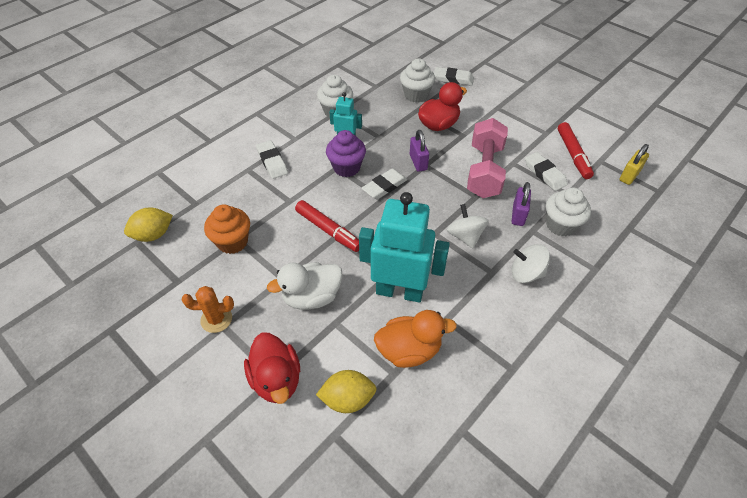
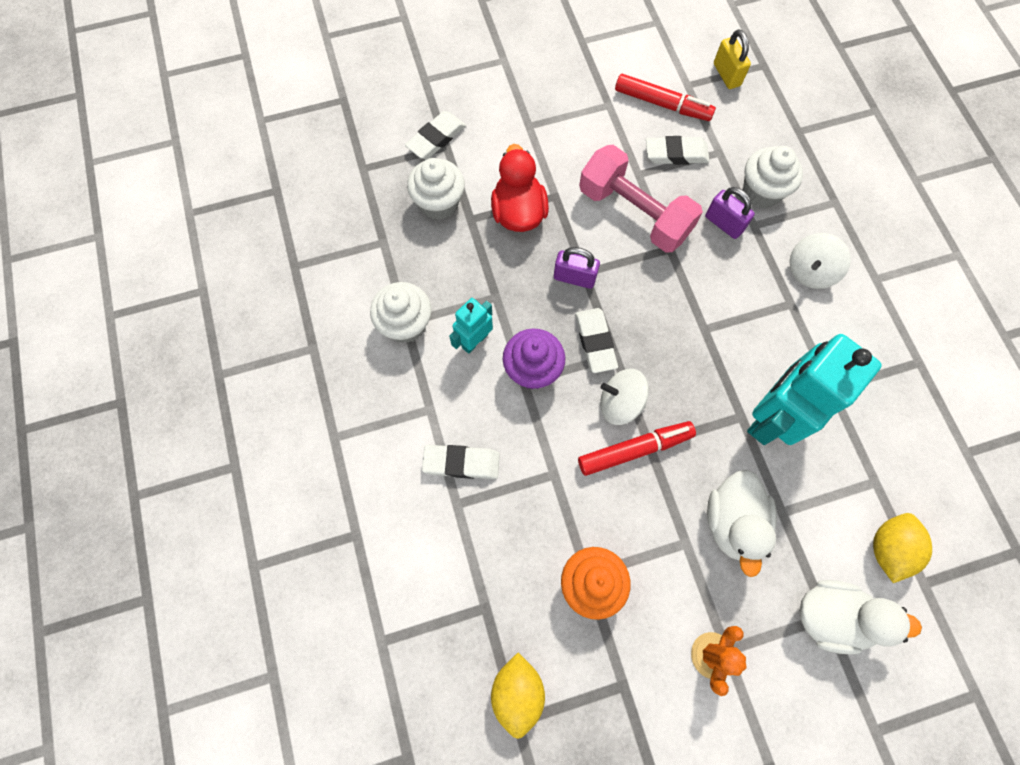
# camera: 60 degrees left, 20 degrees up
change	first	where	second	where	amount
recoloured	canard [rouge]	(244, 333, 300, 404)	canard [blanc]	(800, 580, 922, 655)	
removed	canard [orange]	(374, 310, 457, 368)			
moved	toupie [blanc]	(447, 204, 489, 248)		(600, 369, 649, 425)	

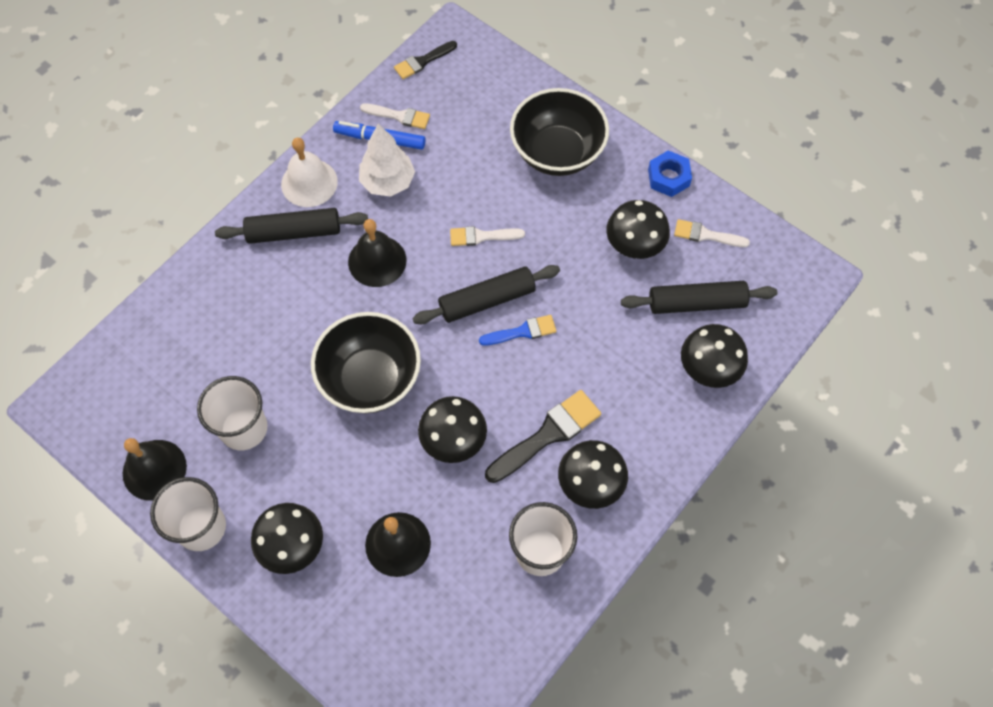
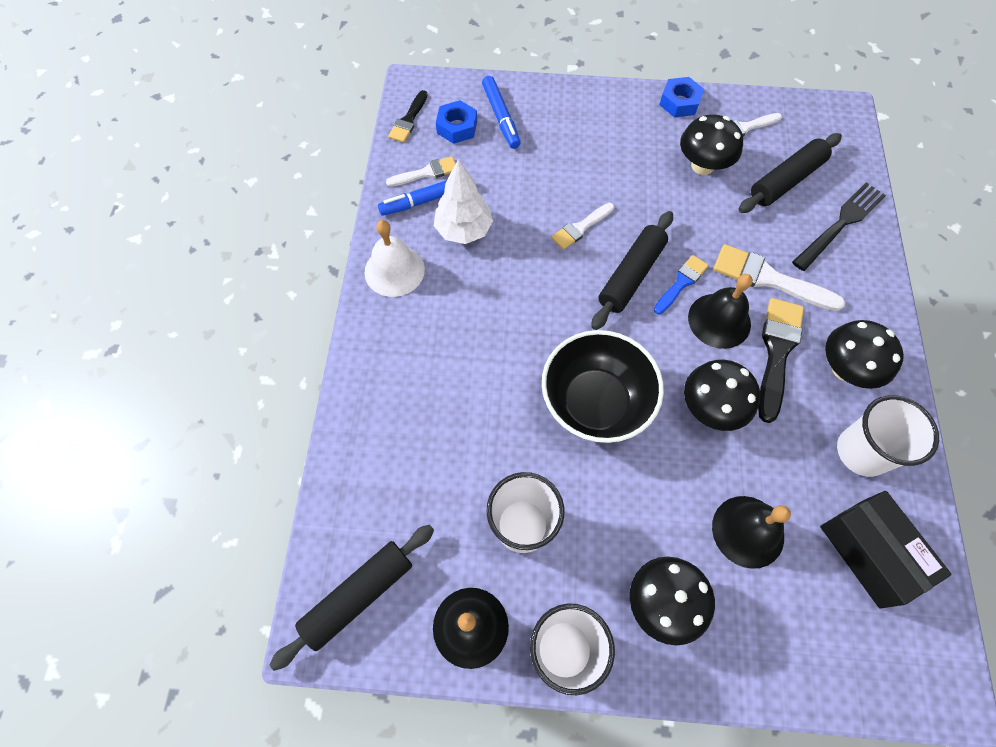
# camera: 35 degrees left, 0 degrees up
change	first	where	second	where	amount
moved	rouleau à pâtisserie [noir]	(215, 208, 368, 244)		(270, 524, 434, 671)	
moved	cloche [noir]	(348, 219, 407, 287)		(688, 274, 753, 349)	
removed	bol [noir]	(510, 88, 609, 176)			
replaced	champignon [noir]	(681, 324, 748, 388)	fourchette [noir]	(792, 182, 886, 271)	
added			écrou [bleu]	(436, 100, 477, 144)	
added			feutre [bleu]	(482, 76, 521, 149)	
added			pinceau [blanc]	(713, 244, 845, 311)	
added			boîte [noir]	(820, 491, 952, 608)	

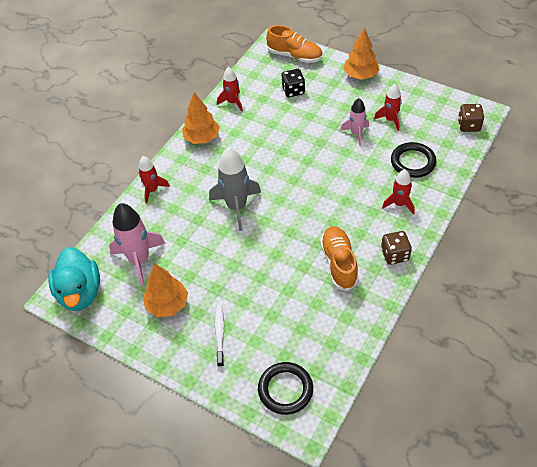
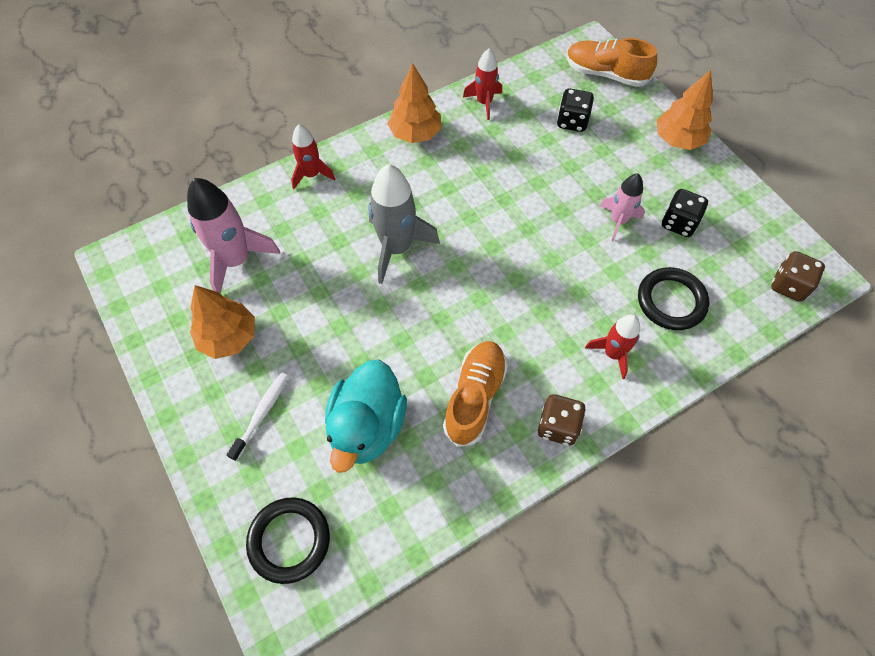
# camera: 25 degrees right, 10 degrees up
change	first	where	second	where	amount
moved	canard [turquoise]	(48, 247, 100, 311)		(325, 360, 407, 473)	
turned	chaussure [orange]	(266, 25, 323, 63)		(566, 38, 657, 87)	150 degrees clockwise
replaced	fusée [rouge]	(374, 84, 402, 131)	dé [noir]	(662, 189, 708, 237)	

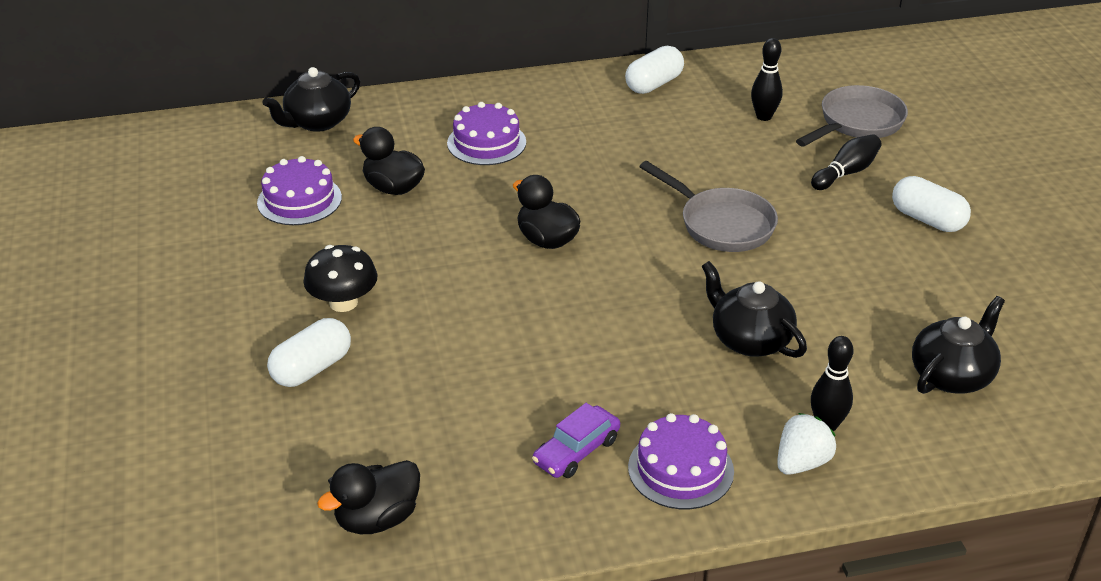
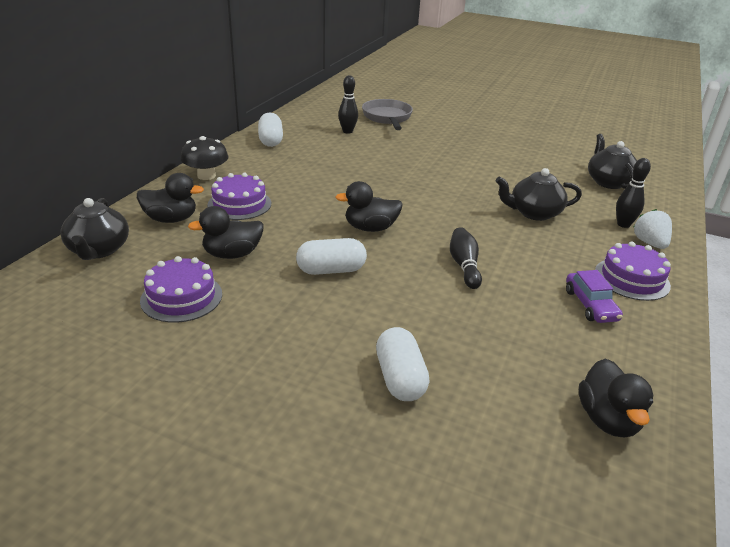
# camera: 55 degrees left, 5 degrees down
change	first	where	second	where	amount
moved	champignon [noir]	(303, 245, 378, 312)		(181, 136, 229, 180)	
removed	poêle [gris]	(639, 161, 778, 252)			
moved	quille [noir]	(811, 134, 882, 190)		(450, 227, 482, 289)	
moved	gélule [blanc]	(892, 176, 971, 232)		(296, 238, 367, 275)	
added			canard [noir]	(137, 173, 204, 223)	

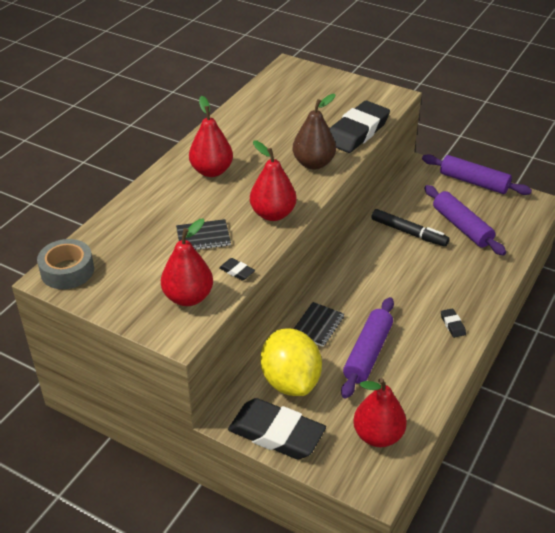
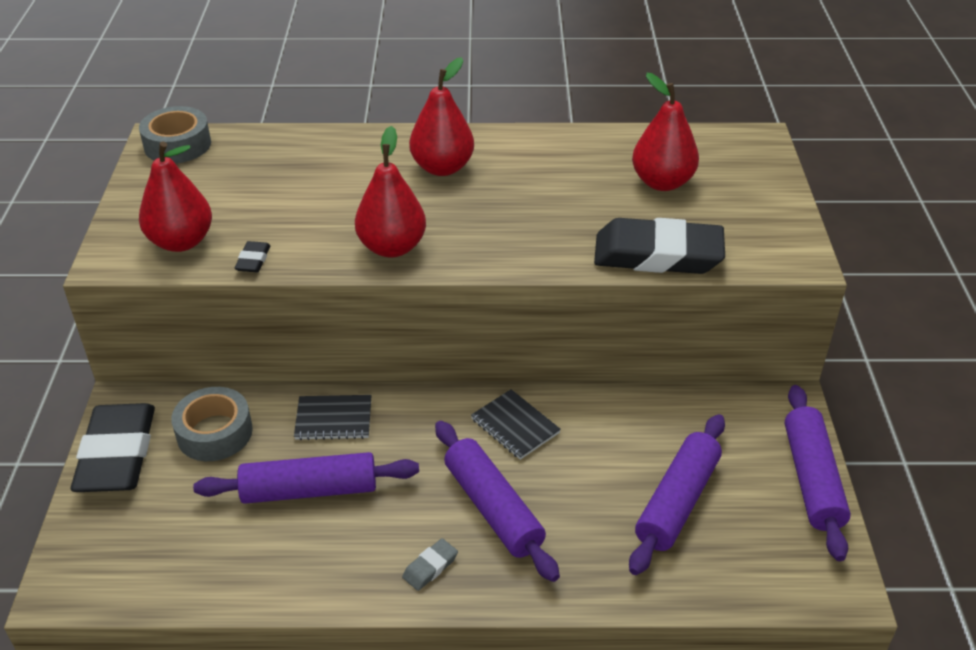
# camera: 60 degrees right, 0 degrees up
change	first	where	second	where	amount
moved	carnet [noir]	(176, 219, 231, 250)		(471, 389, 561, 460)	
replaced	citron [jaune]	(261, 328, 322, 396)	ruban adhésif [gris]	(171, 387, 253, 461)	
removed	poire [marron]	(293, 94, 336, 169)			
moved	poire [rouge]	(353, 378, 407, 447)		(632, 73, 699, 191)	
removed	feutre [noir]	(371, 209, 450, 247)			
recoloured	gomme [noir]	(441, 308, 466, 338)	gomme [gris]	(402, 538, 458, 591)	
added			rouleau à pâtisserie [violet]	(435, 421, 560, 582)	

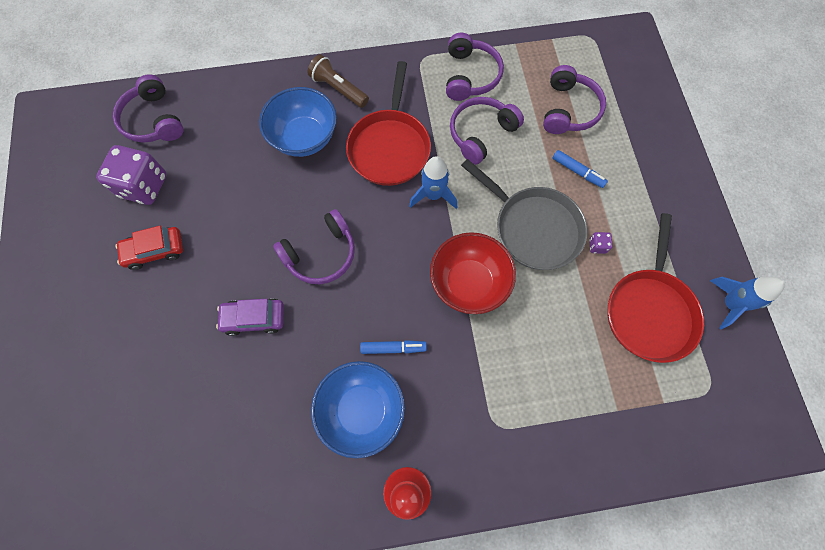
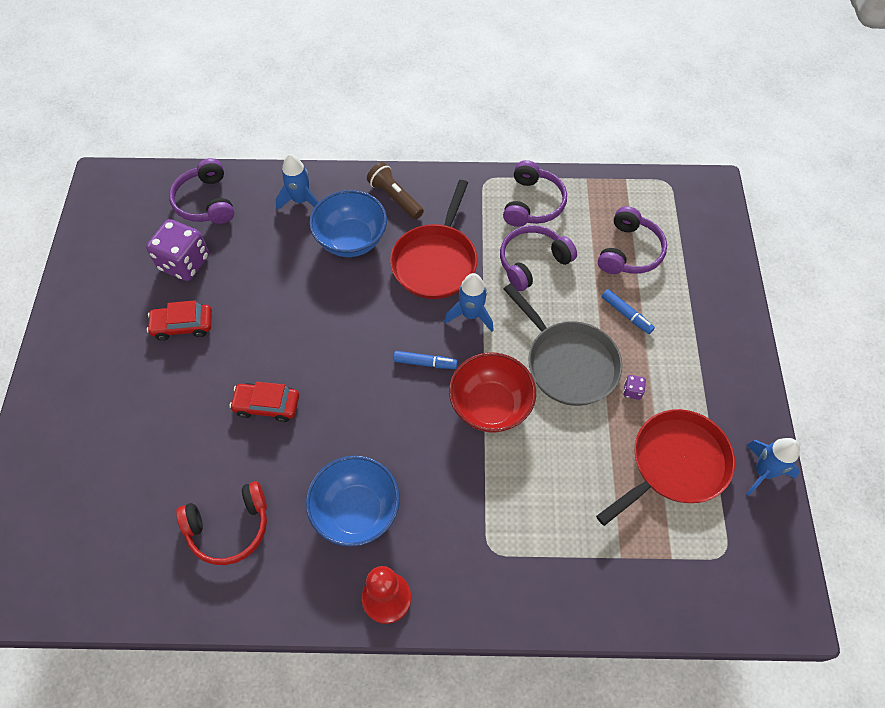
# camera: 10 degrees right, 10 degrees down
change	first	where	second	where	amount
recoloured	voiture [violet]	(216, 298, 284, 336)	voiture [rouge]	(229, 382, 299, 422)	
removed	casque audio [violet]	(273, 209, 355, 284)			
moved	feutre [bleu]	(360, 340, 427, 354)		(394, 351, 458, 369)	
turned	poêle [rouge]	(607, 213, 704, 363)		(596, 409, 735, 526)	150 degrees counterclockwise
added			casque audio [rouge]	(176, 481, 267, 565)	
added			fusée [bleu]	(275, 154, 319, 210)	

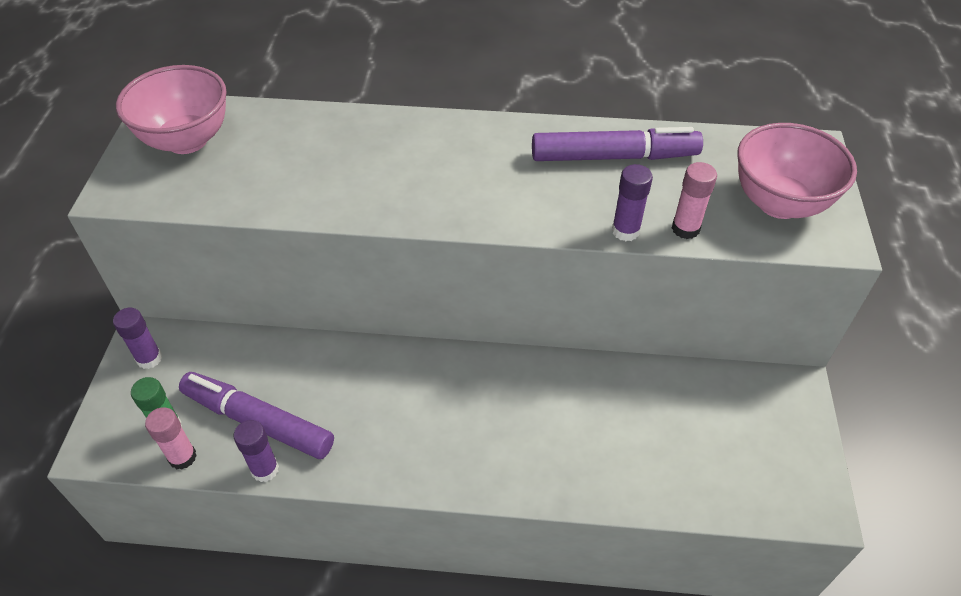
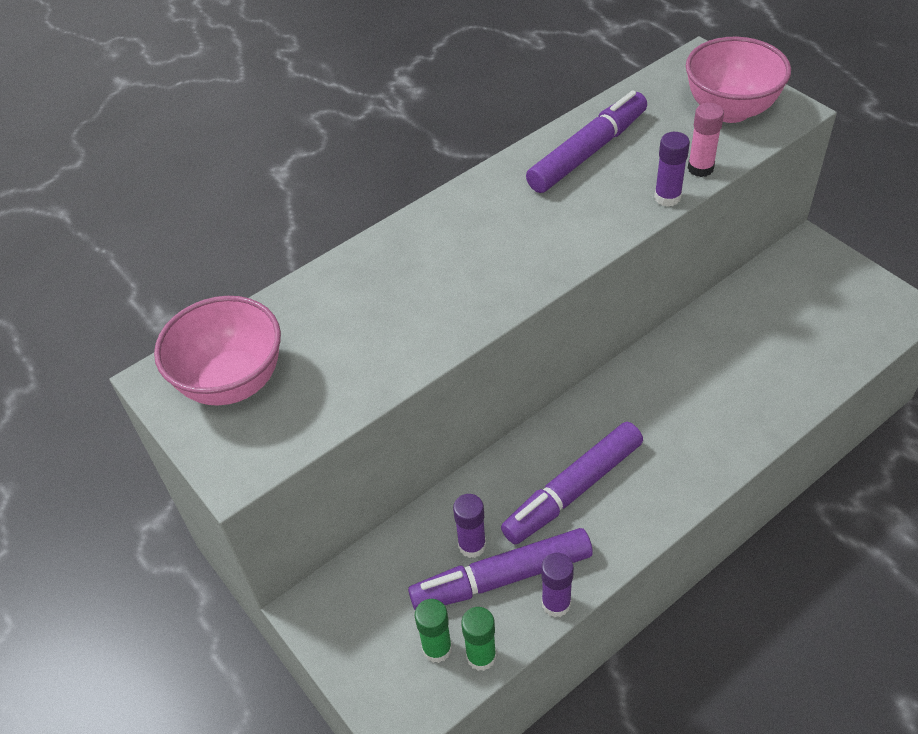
# camera: 40 degrees left, 0 degrees up
change	first	where	second	where	amount
moved	bâton de colle [violet]	(113, 308, 162, 369)		(453, 494, 486, 558)	
recoloured	bâton de colle [rose]	(145, 407, 197, 470)	bâton de colle [vert]	(461, 607, 496, 671)	
added			feutre [violet]	(501, 422, 643, 544)	

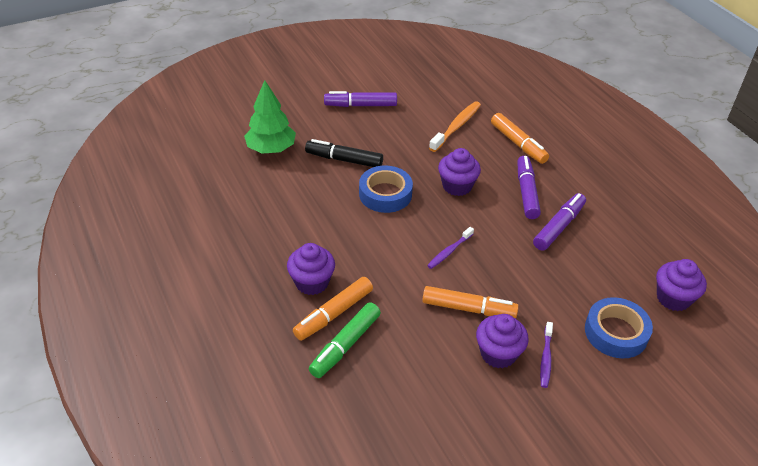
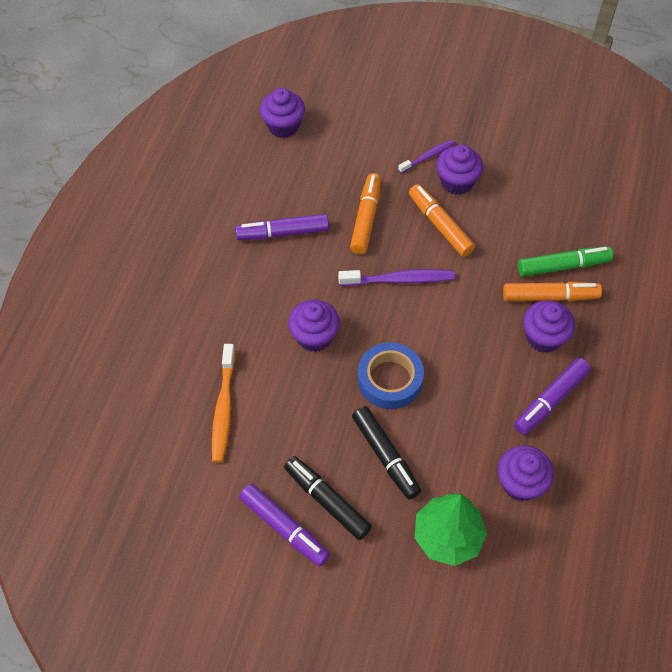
# camera: 135 degrees left, 15 degrees up
change	first	where	second	where	amount
resized	brosse à dents [violet]	(427, 227, 474, 269)		(338, 269, 455, 286)	x1.60
turned	brosse à dents [orange]	(429, 101, 481, 152)		(212, 344, 235, 463)	75 degrees counterclockwise
moved	feutre [orange]	(491, 113, 549, 164)		(350, 173, 381, 254)	
moved	feutre [violet]	(517, 156, 541, 219)		(514, 358, 591, 435)	
removed	ruban adhésif [bleu]	(585, 297, 653, 358)			
added			feutre [noir]	(284, 456, 372, 540)	
added			muffin [violet]	(498, 445, 554, 501)	

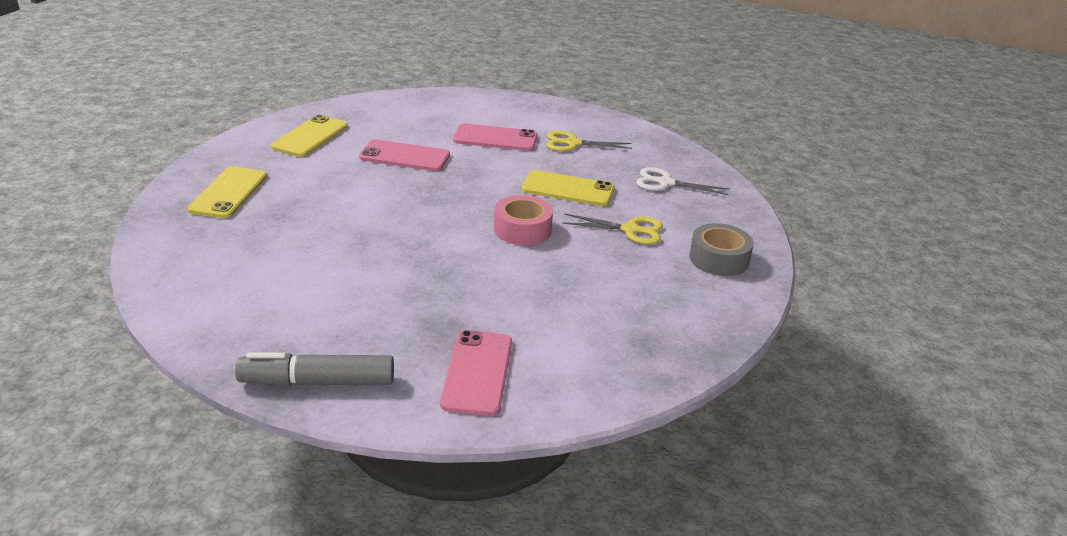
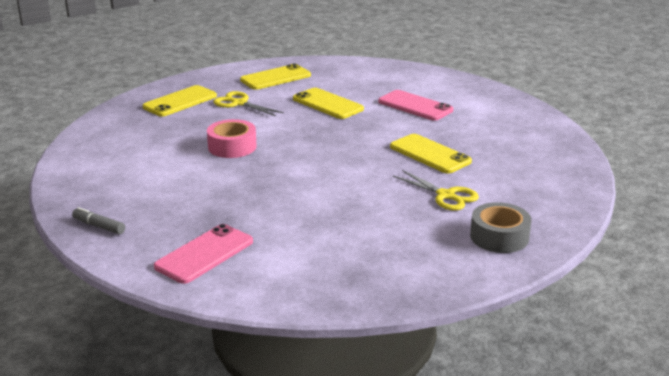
# camera: 35 degrees right, 5 degrees down
change	first	where	second	where	amount
resized	feutre [gris]	(235, 352, 394, 386)		(72, 207, 125, 234)	x0.53
recoloured	téléphone [rose]	(359, 139, 450, 171)	téléphone [jaune]	(293, 88, 364, 119)	
moved	ruban adhésif [rose]	(494, 195, 553, 245)		(207, 119, 257, 158)	
moved	ciseaux [jaune]	(546, 130, 632, 152)		(213, 91, 284, 116)	
removed	ciseaux [blanc]	(636, 167, 729, 195)			

